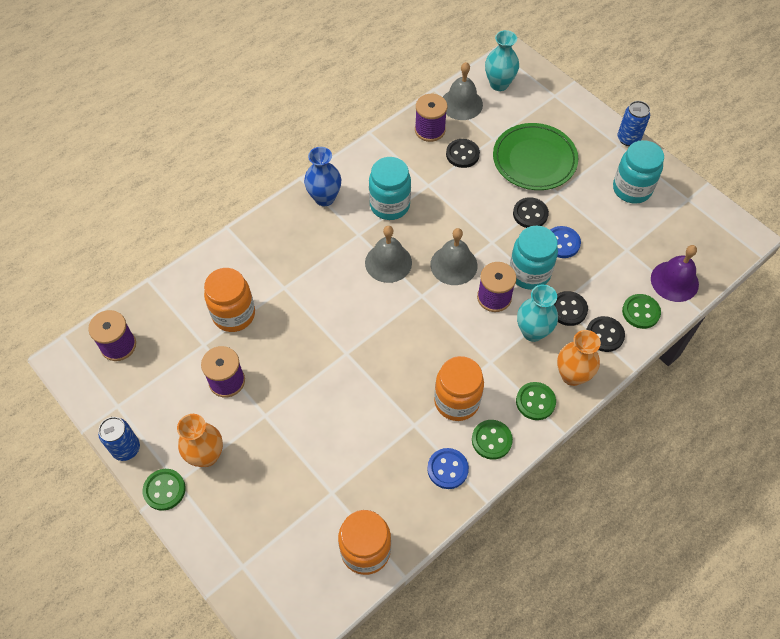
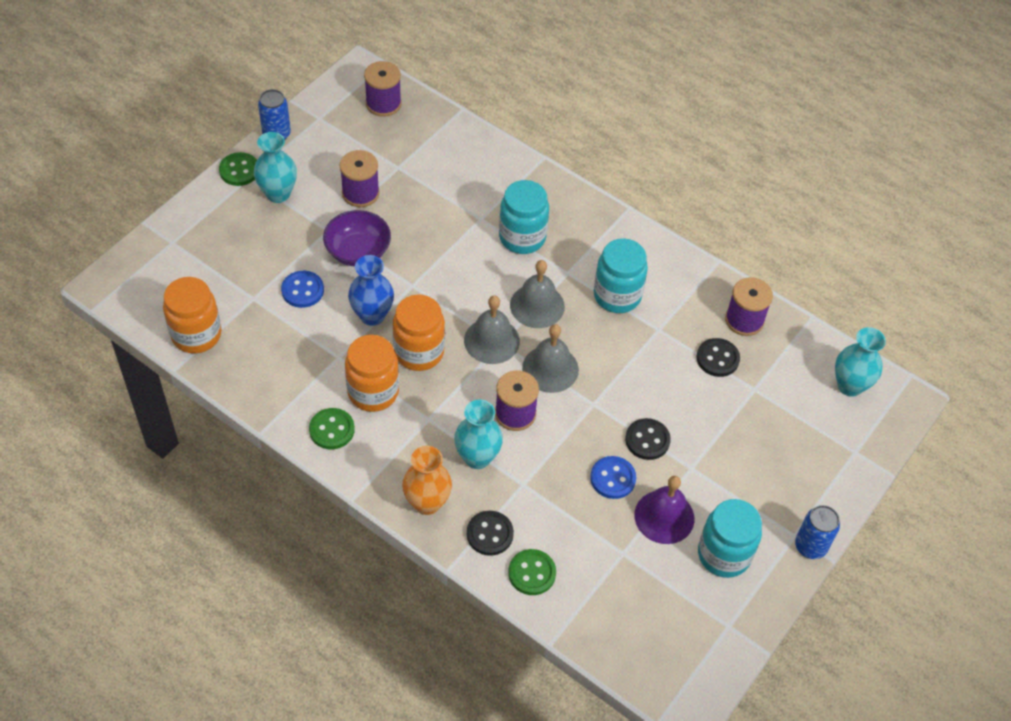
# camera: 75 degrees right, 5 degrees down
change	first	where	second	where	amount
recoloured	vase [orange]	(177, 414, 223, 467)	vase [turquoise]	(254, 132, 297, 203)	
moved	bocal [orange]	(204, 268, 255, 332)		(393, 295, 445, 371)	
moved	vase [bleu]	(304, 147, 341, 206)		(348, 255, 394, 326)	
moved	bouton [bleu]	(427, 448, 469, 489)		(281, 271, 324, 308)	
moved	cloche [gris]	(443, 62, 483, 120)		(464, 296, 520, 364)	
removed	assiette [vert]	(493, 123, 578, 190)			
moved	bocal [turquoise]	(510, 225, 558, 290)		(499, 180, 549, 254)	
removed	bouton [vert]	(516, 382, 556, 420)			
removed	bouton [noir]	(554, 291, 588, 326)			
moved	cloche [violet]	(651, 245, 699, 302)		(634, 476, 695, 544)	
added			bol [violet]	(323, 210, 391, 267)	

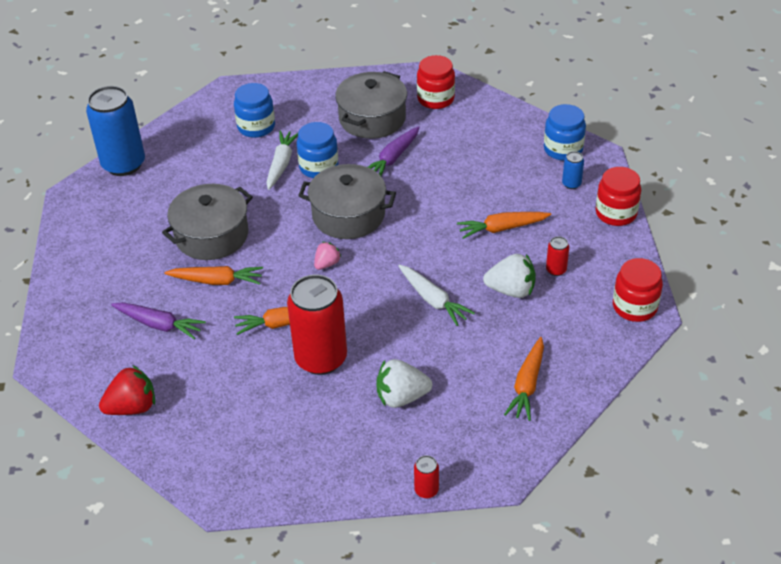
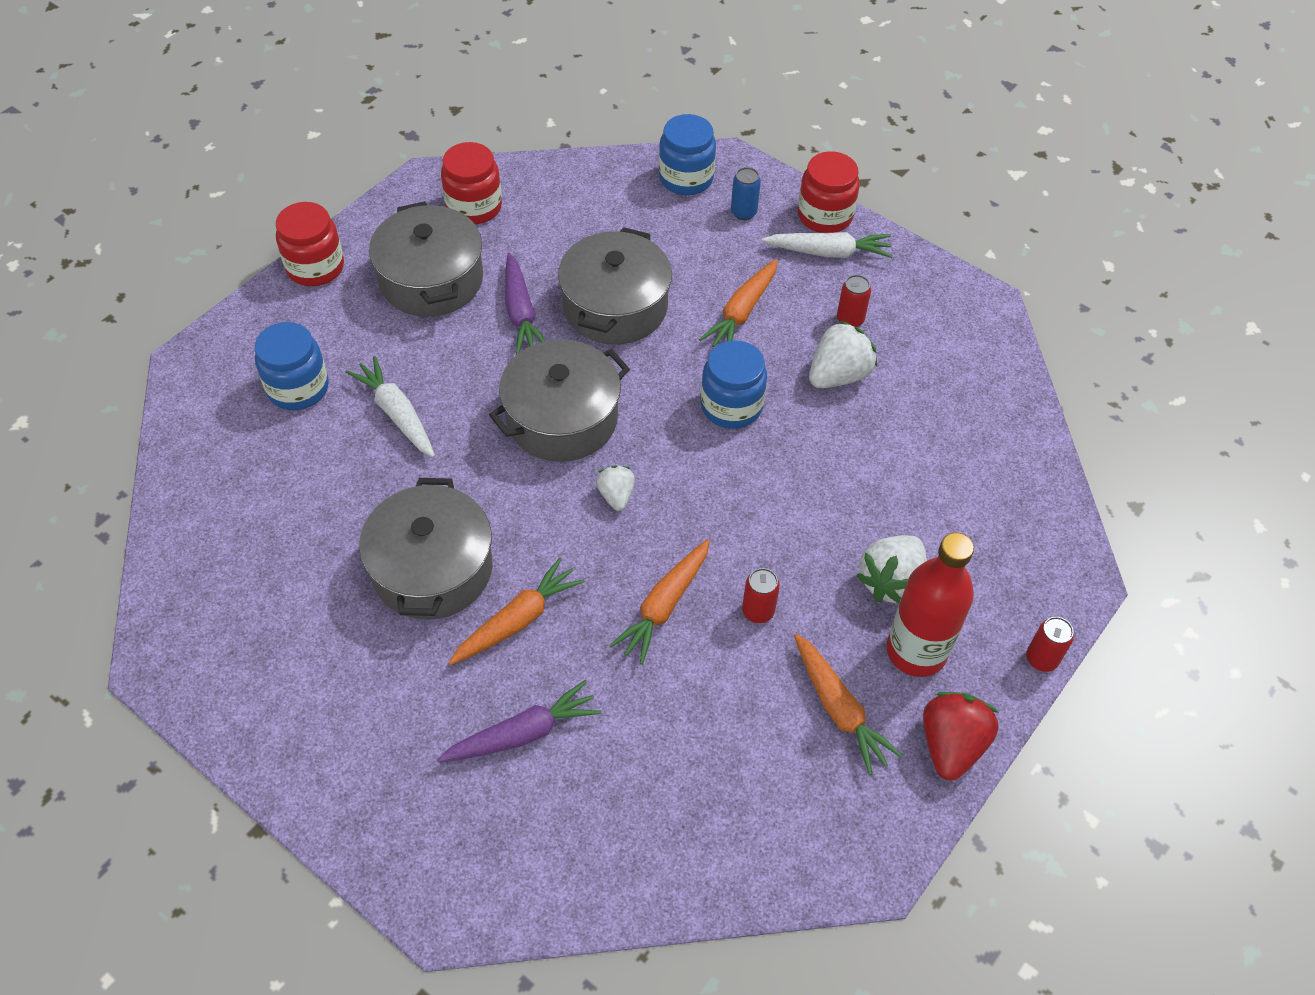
# camera: 50 degrees left, 10 degrees up
change	first	where	second	where	amount
removed	canette [bleu]	(86, 86, 145, 176)			
moved	fraise [rouge]	(99, 365, 155, 415)		(923, 692, 999, 780)	
resized	canette [rouge]	(287, 275, 347, 375)		(742, 568, 780, 623)	x0.42
moved	bocal [bleu]	(297, 122, 339, 178)		(701, 340, 767, 429)	
recoloured	fraise [rose]	(314, 242, 341, 270)	fraise [blanc]	(596, 466, 635, 511)	
moved	carotte [blanc]	(398, 265, 475, 326)		(762, 232, 893, 258)	
moved	carotte [orange]	(504, 337, 544, 421)		(794, 634, 903, 775)	
moved	bocal [rouge]	(613, 258, 663, 322)		(276, 202, 344, 286)	
added			marmite [gris]	(558, 227, 672, 344)	
added			bouteille [rouge]	(887, 533, 974, 677)	

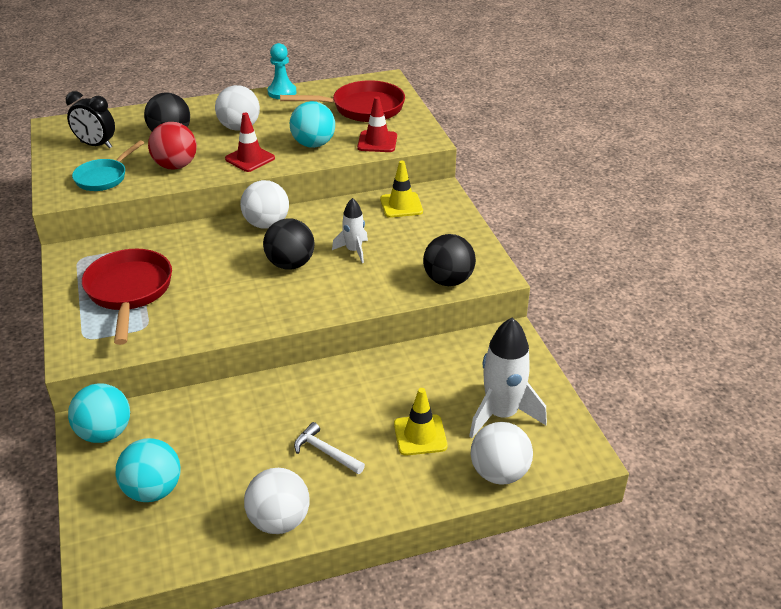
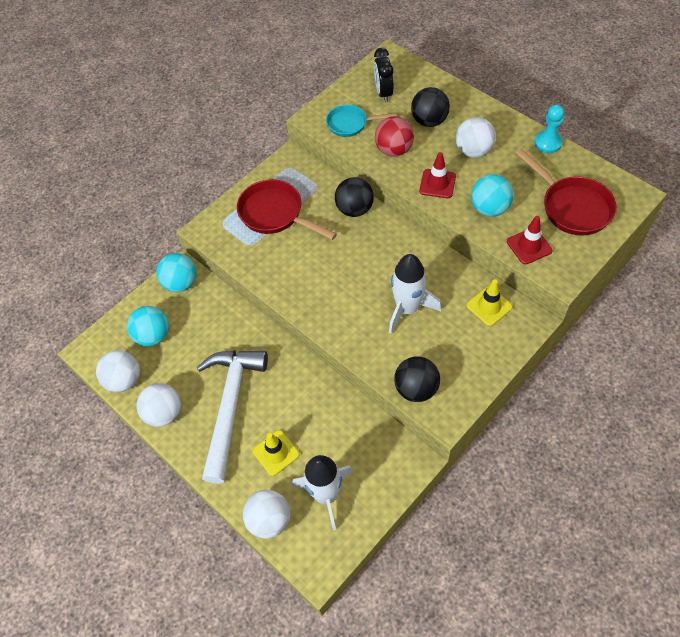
# camera: 65 degrees right, 20 degrees up
change	first	where	second	where	amount
turned	poêle [rouge]	(82, 249, 172, 345)		(237, 179, 337, 240)	105 degrees counterclockwise
moved	balle [blanc]	(240, 180, 289, 229)		(96, 350, 140, 392)	
moved	balle [noir]	(263, 218, 315, 269)		(335, 177, 374, 217)	
resized	marteau [blanc]	(294, 422, 365, 474)		(197, 350, 268, 484)	x2.50
resized	fusée [blanc]	(332, 198, 368, 263)		(389, 254, 441, 333)	x1.76

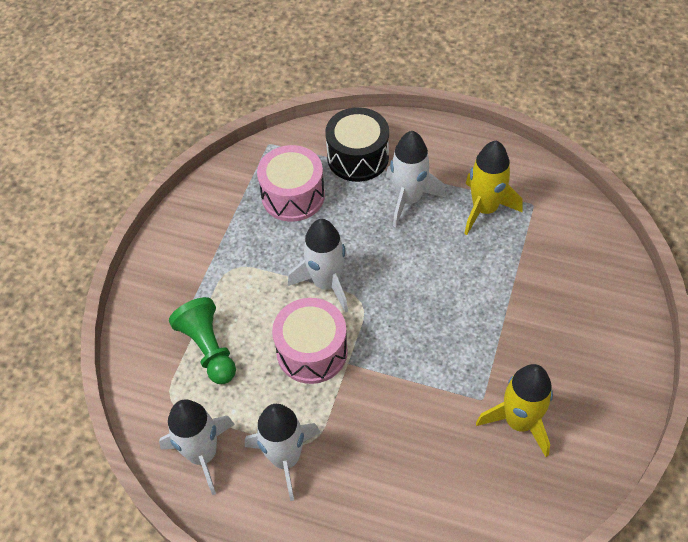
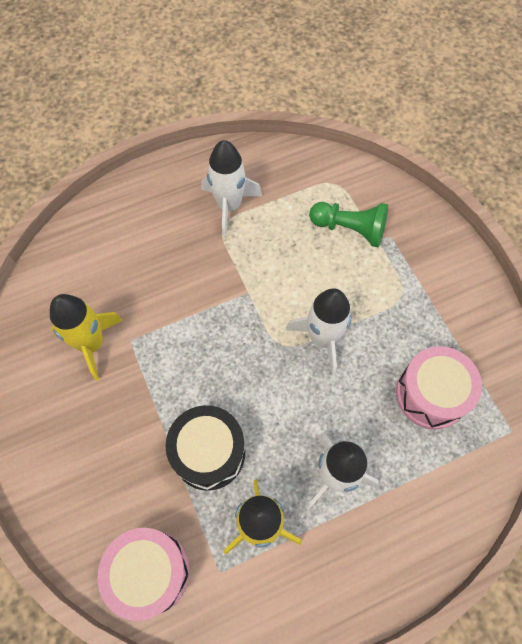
# camera: 135 degrees right, 10 degrees up
change	first	where	second	where	amount
removed	fusée [blanc]	(159, 400, 235, 495)			
moved	tambour [rose]	(272, 298, 348, 384)		(97, 528, 189, 621)	
moved	tambour [noir]	(325, 107, 389, 182)		(165, 405, 245, 491)	

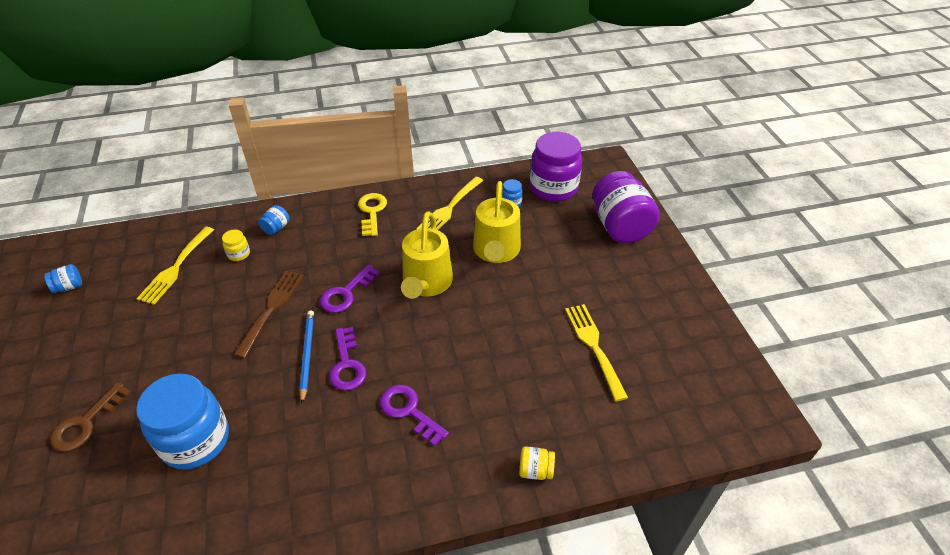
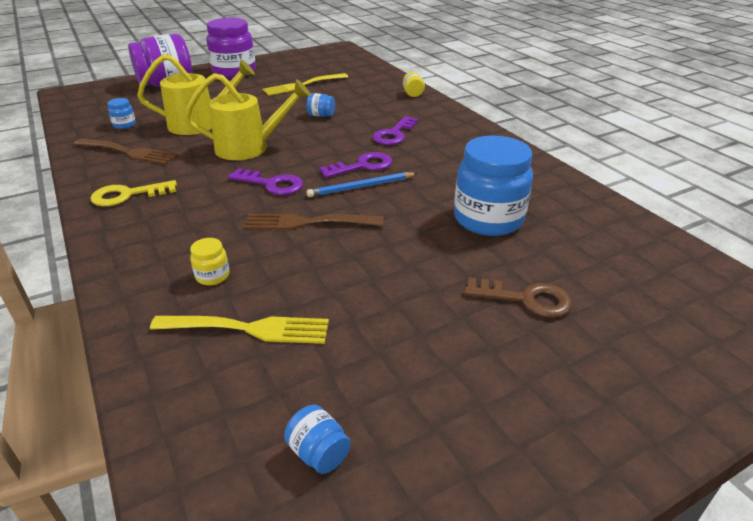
# camera: 105 degrees left, 10 degrees down
change	first	where	second	where	amount
moved	bocal [bleu]	(258, 205, 290, 235)		(307, 93, 335, 117)	
recoloured	fourchette [jaune]	(416, 177, 484, 230)	fourchette [marron]	(73, 139, 178, 165)	
moved	bocal [violet]	(530, 132, 582, 202)		(206, 18, 256, 78)	

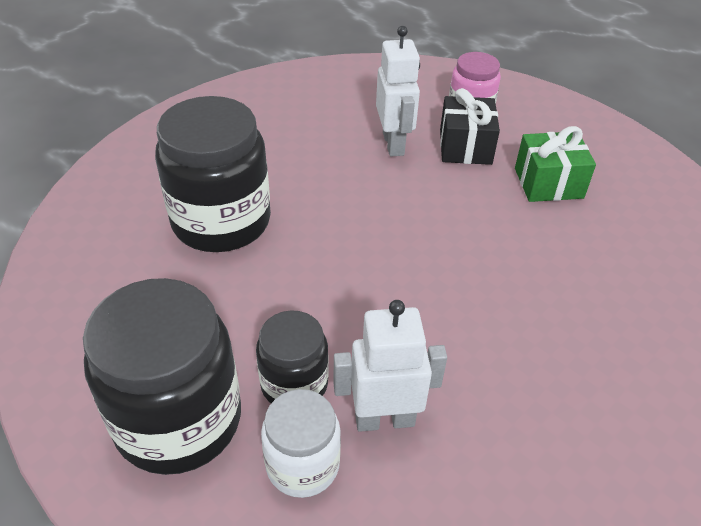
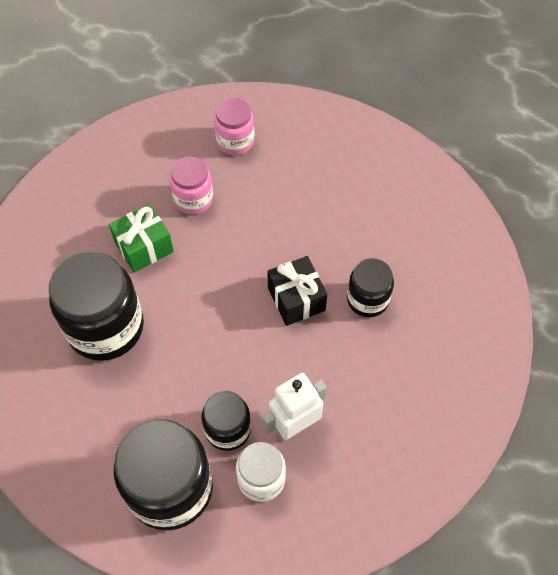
# camera: 25 degrees left, 15 degrees up
change	first	where	second	where	amount
replaced	robot [blanc]	(376, 26, 420, 157)	bocal [rose]	(170, 156, 213, 214)	
moved	cadeau [noir]	(440, 88, 500, 165)		(267, 256, 327, 326)	
moved	cadeau [vert]	(515, 126, 596, 202)		(109, 204, 174, 273)	
added			bocal [noir]	(347, 258, 394, 317)	

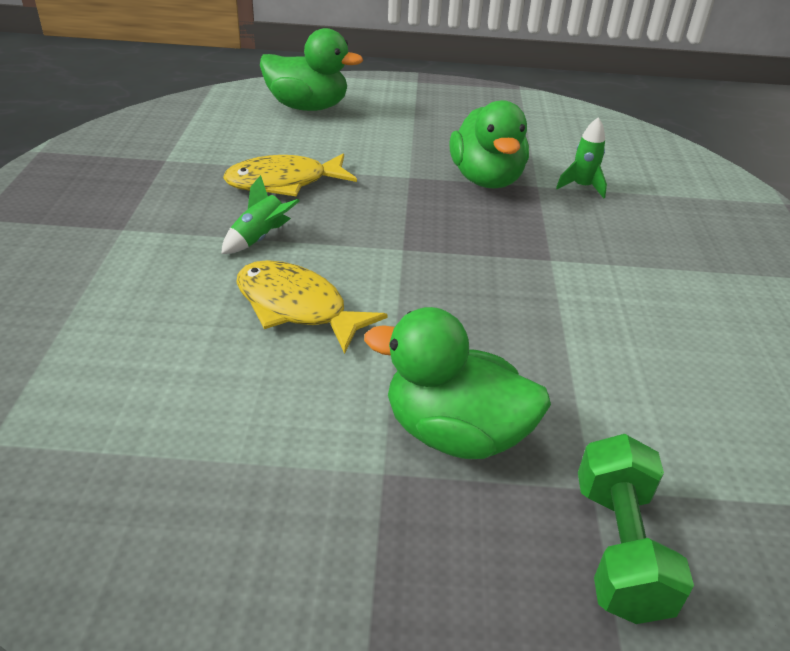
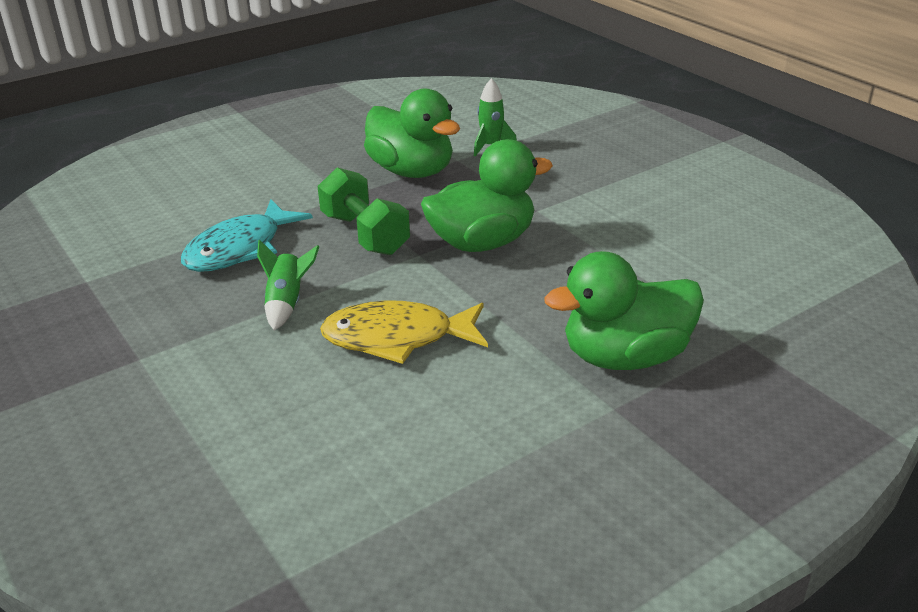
# camera: 35 degrees left, 5 degrees down
change	first	where	second	where	amount
recoloured	poisson [jaune]	(223, 154, 357, 197)	poisson [turquoise]	(181, 199, 313, 272)	
moved	canard [vert]	(260, 28, 363, 111)		(421, 139, 553, 252)	
moved	haltère [vert]	(578, 434, 694, 624)		(318, 167, 410, 255)	

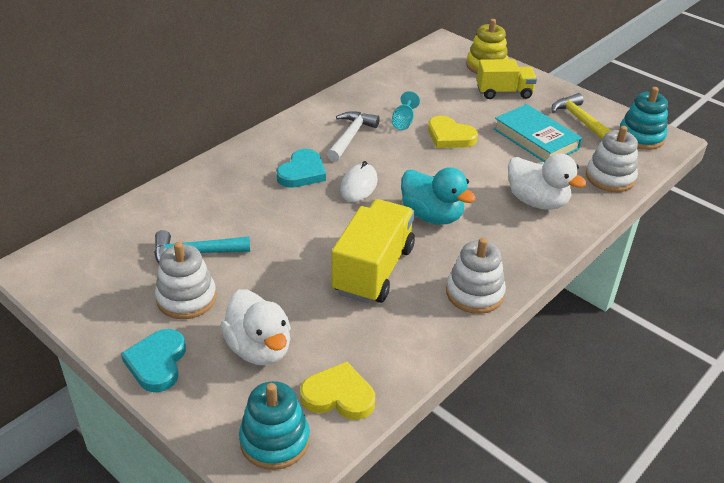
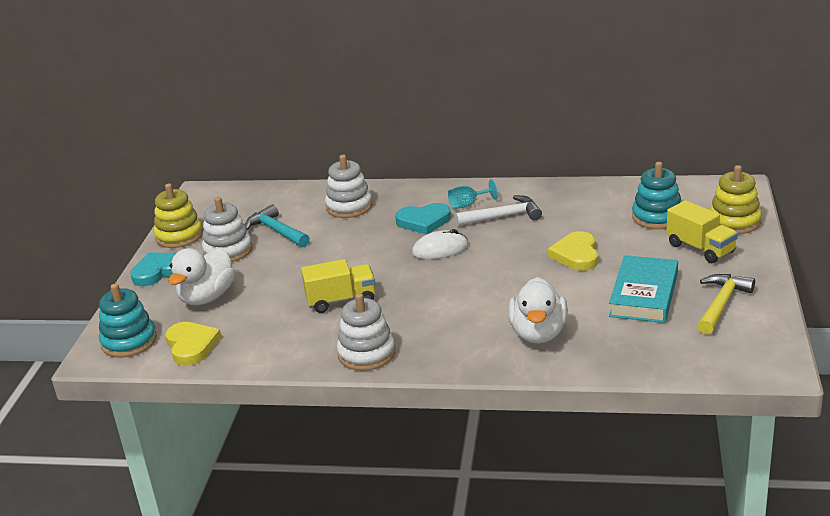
# camera: 60 degrees right, 10 degrees down
change	first	where	second	where	amount
resized	camion [jaune]	(331, 199, 415, 304)		(301, 259, 376, 313)	x0.65
moved	verre à pied [turquoise]	(392, 91, 420, 130)		(448, 179, 498, 209)	
removed	canard [turquoise]	(401, 167, 476, 225)			
moved	jouet à empiler [blanc]	(586, 126, 638, 192)		(325, 155, 372, 218)	
moved	jouet à empiler [turquoise]	(619, 87, 668, 150)		(632, 162, 681, 229)	
added			jouet à empiler [jaune]	(154, 183, 203, 248)	

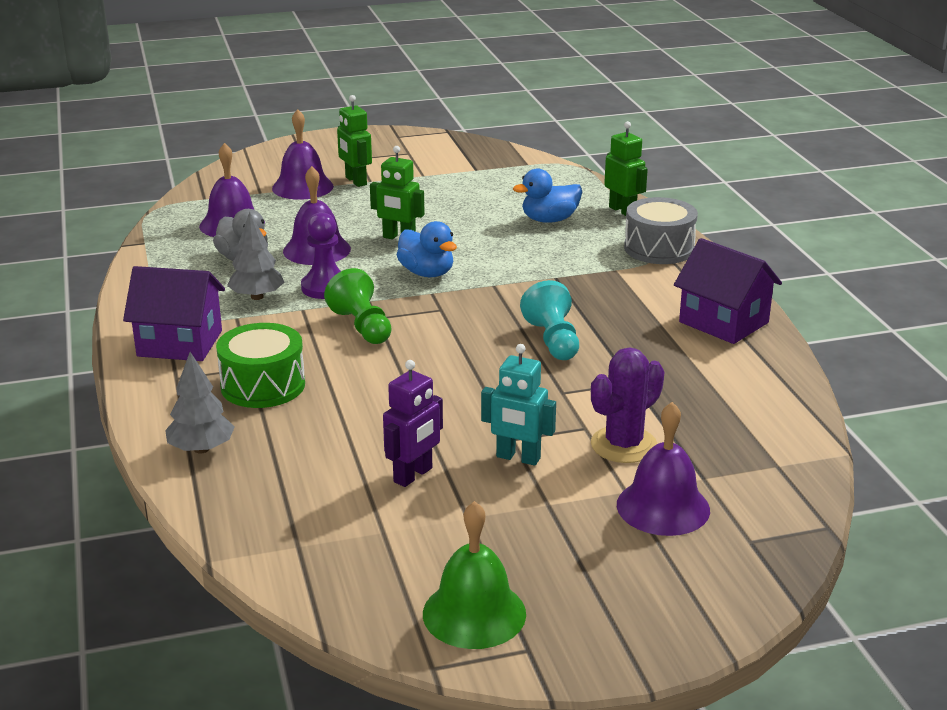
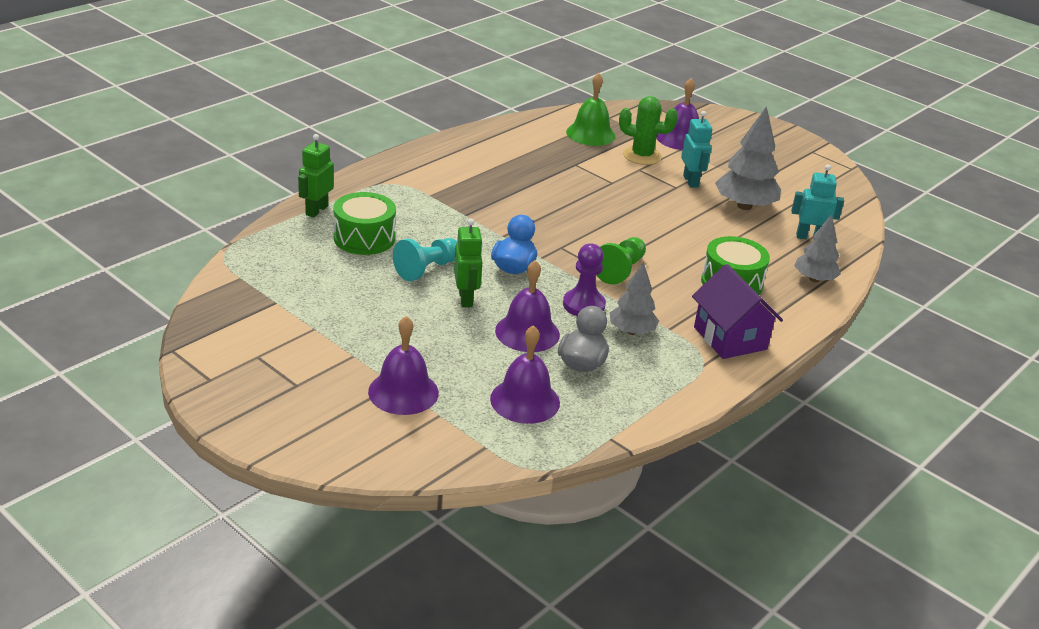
# camera: 125 degrees left, 5 degrees up
change	first	where	second	where	amount
removed	robot [vert]	(337, 95, 372, 187)			
replaced	robot [violet]	(383, 360, 443, 487)	arbre [gris]	(715, 106, 781, 210)	
moved	cloche [vert]	(423, 501, 526, 649)		(566, 73, 615, 146)	
replaced	canard [bleu]	(513, 168, 582, 223)	tambour [vert]	(333, 192, 396, 255)	
moved	pion [turquoise]	(520, 280, 579, 360)		(393, 238, 457, 281)	
recoloured	cactus [violet]	(591, 347, 664, 463)	cactus [vert]	(619, 96, 678, 165)	
removed	tambour [gris]	(624, 197, 698, 264)			
removed	maison [violet]	(674, 238, 782, 344)			
added			robot [turquoise]	(791, 164, 844, 239)	

